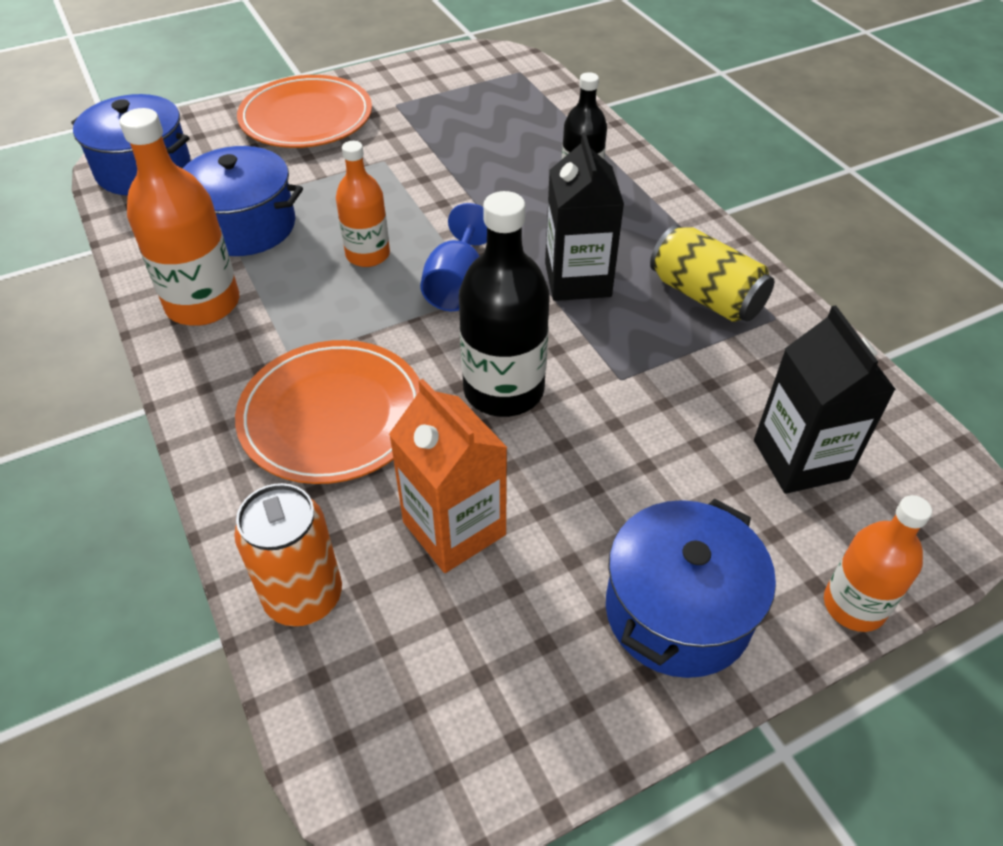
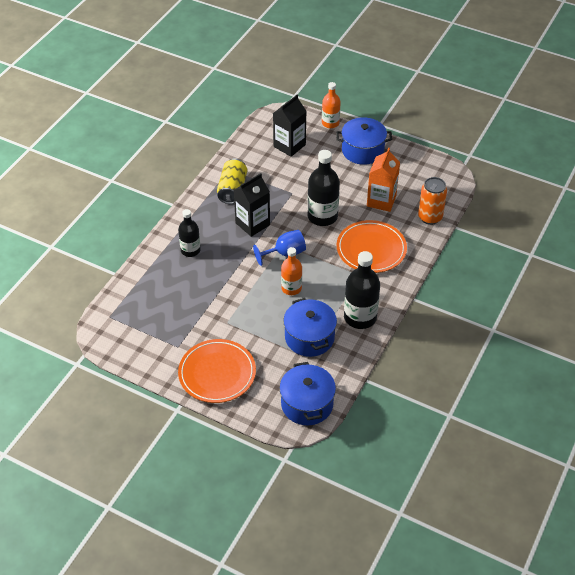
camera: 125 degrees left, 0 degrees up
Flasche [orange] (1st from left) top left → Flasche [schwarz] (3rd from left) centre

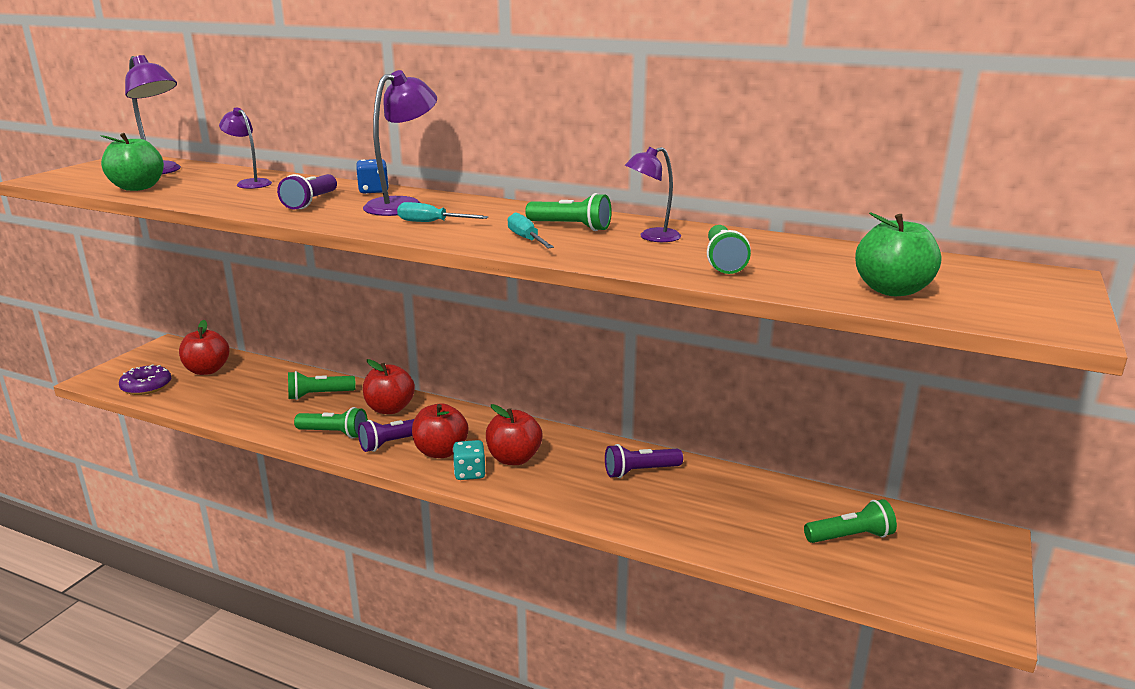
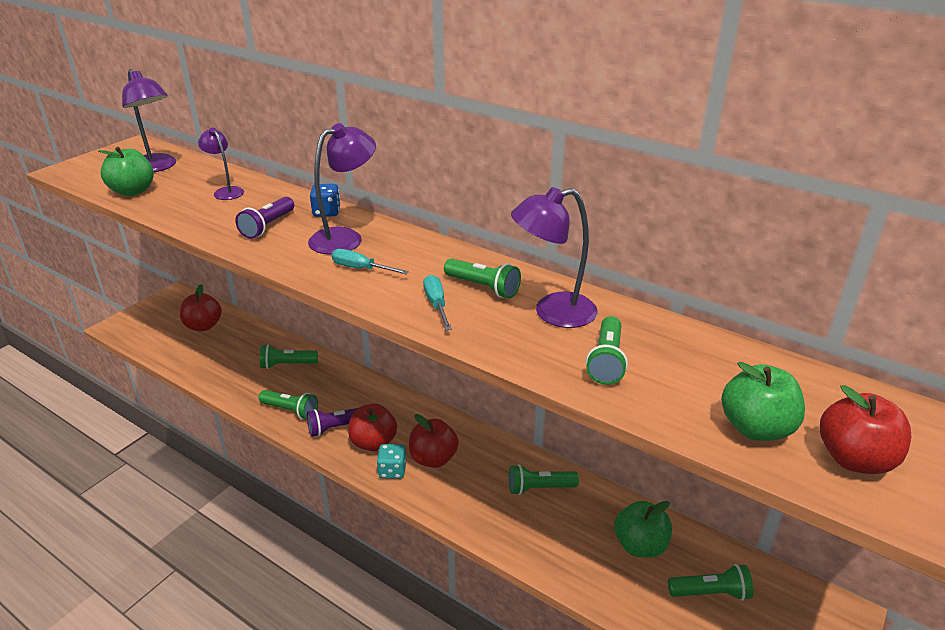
camera: 10 degrees right, 10 degrees up
Donut [lila] middle left → -
- → Apfel [grün] (2nd from left) bottom right
Apfel [rot] (2nd from left in the first image) centre → Apfel [rot] (4th from left) bottom right, moved
Taschenlampe [lila] (3rd from left) bottom centre → Taschenlampe [grün] (4th from left) bottom centre
Lampe [lila] (4th from left) top centre → Lampe [lila] (4th from left) centre, x1.60

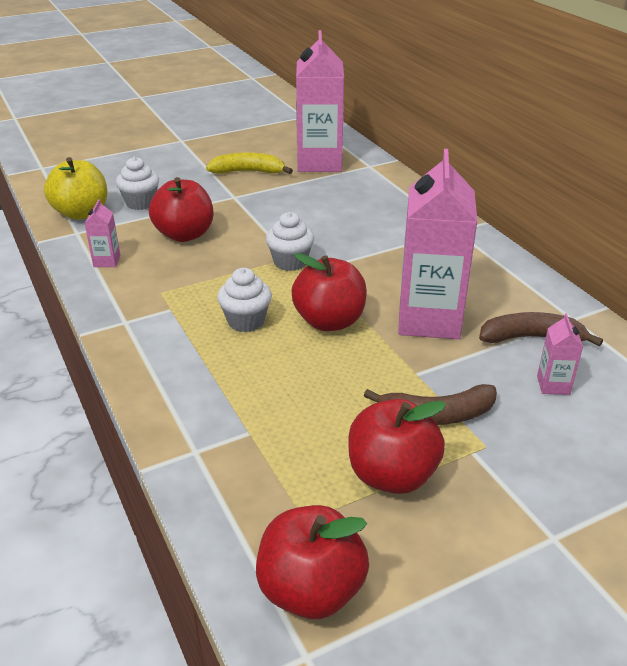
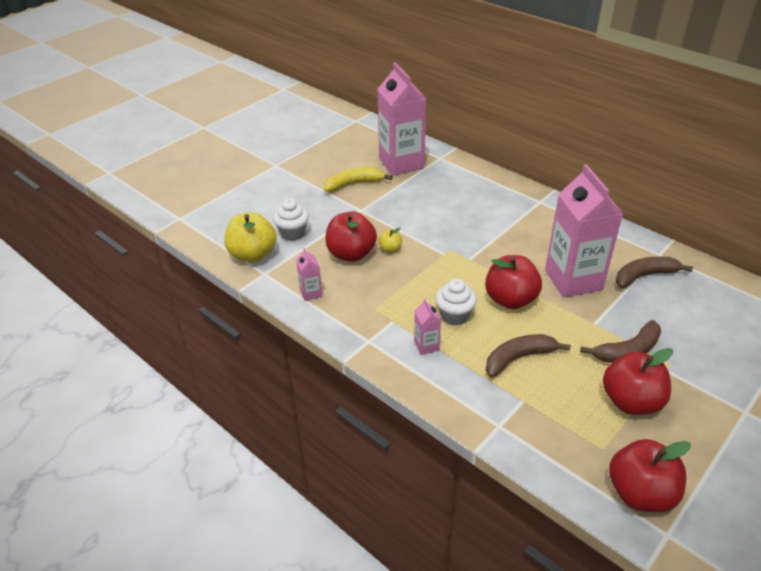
camera: 20 degrees left, 5 degrees up
Muffin [weiß] (3rd from left) centre → -
- → Apfel [gelb] (2nd from left) centre
- → Banane [braun] (1st from left) middle right
Getränkekarton [rosa] (4th from left in the first image) middle right → Getränkekarton [rosa] (3rd from left) centre, moved

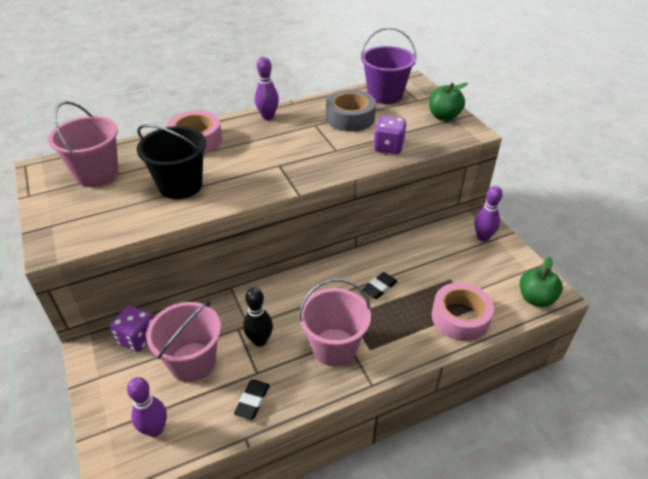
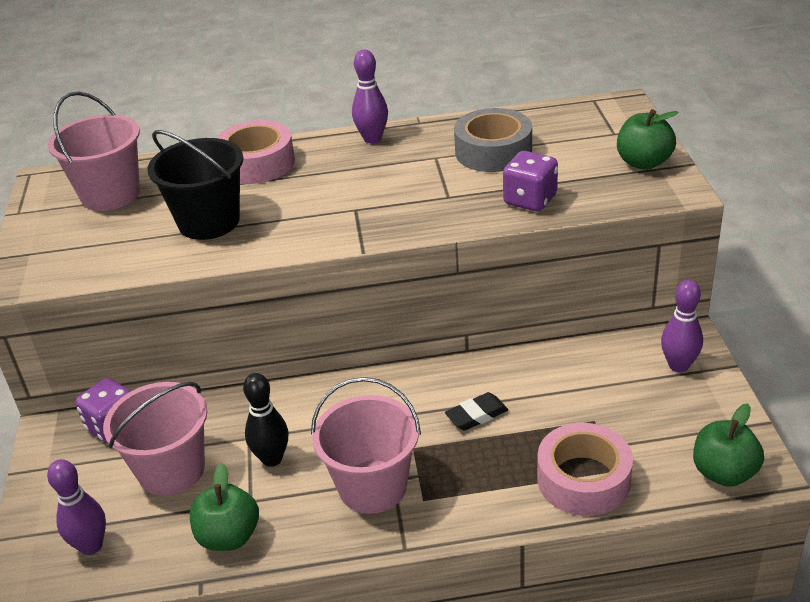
camera: 20 degrees right, 5 degrees down
Eimer [lila] top centre → -
Radiergummi [schwarz] (1st from left) bottom centre → Apfel [grün] (1st from left) bottom left

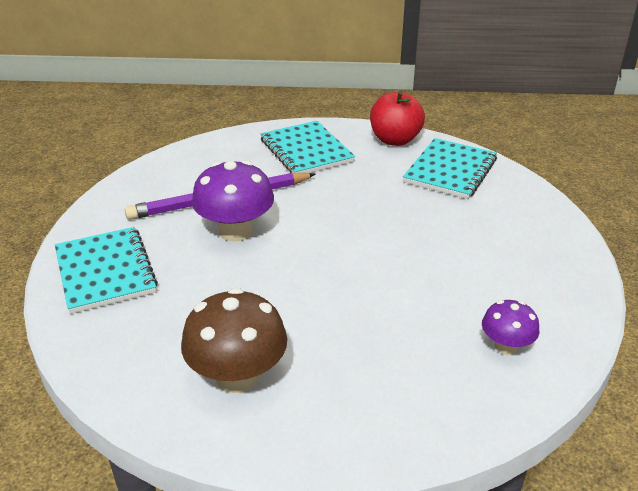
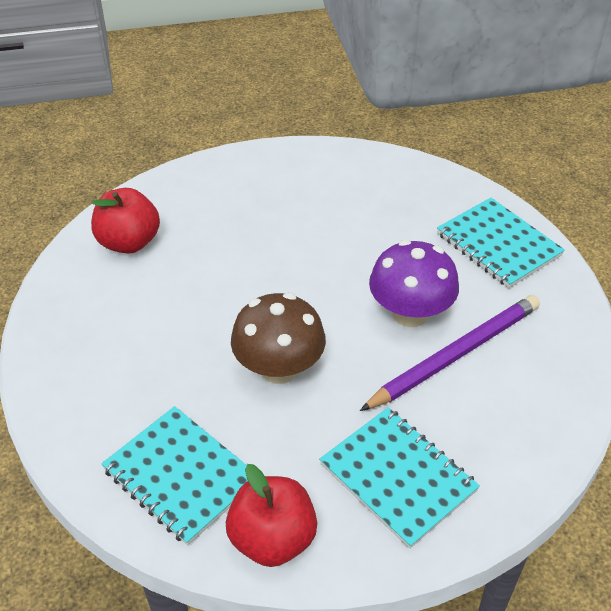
camera: 165 degrees right, 10 degrees up
Pilz [braun] bottom centre → Pilz [braun] centre, moved
Pilz [lila] (2nd from left) middle right → Apfel [rot] (1st from left) middle left
Notizbuch [türkis] (3rd from left in the first image) middle right → Notizbuch [türkis] (1st from left) bottom left, 60 degrees counterclockwise

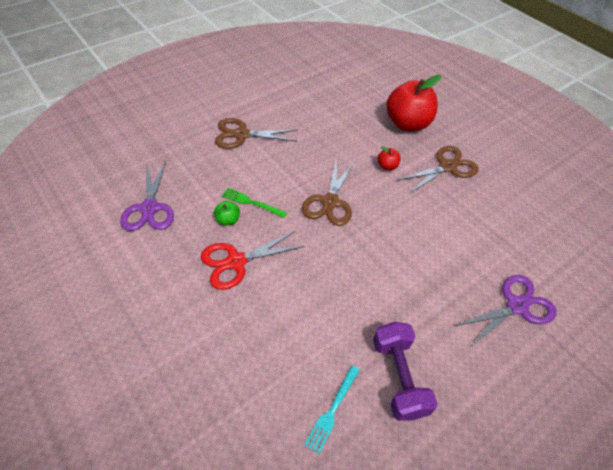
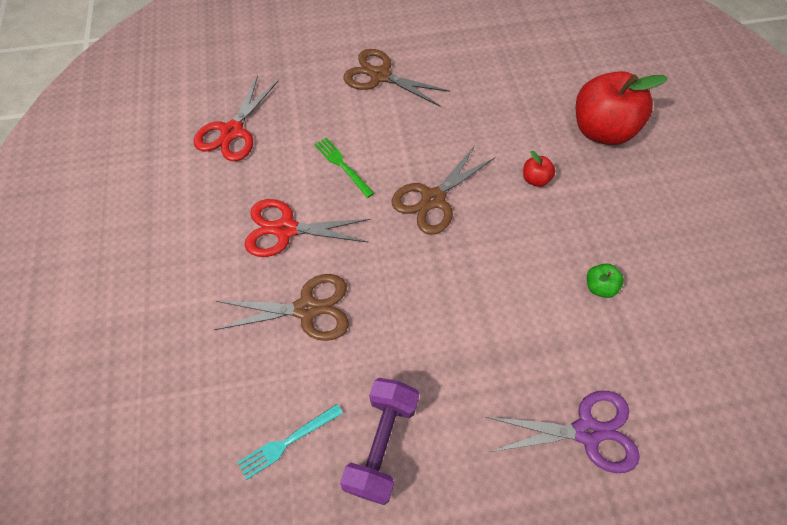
camera: 30 degrees right, 10 degrees up
Apfel [grün] centre → Apfel [grün] middle right, moved
Schere [braun] (3rd from left in the first image) middle right → Schere [braun] (1st from left) centre, moved
Schere [lila] (1st from left) middle left → Schere [rot] (1st from left) top left

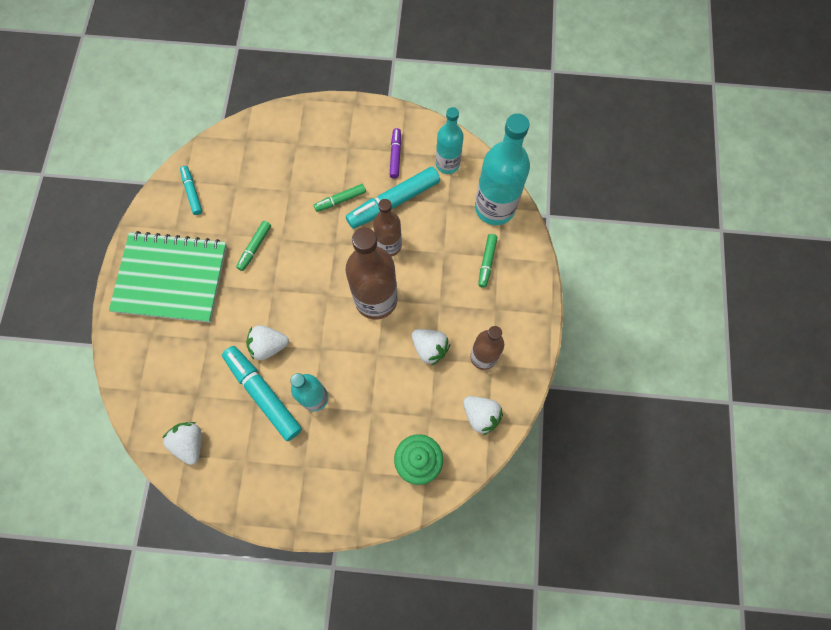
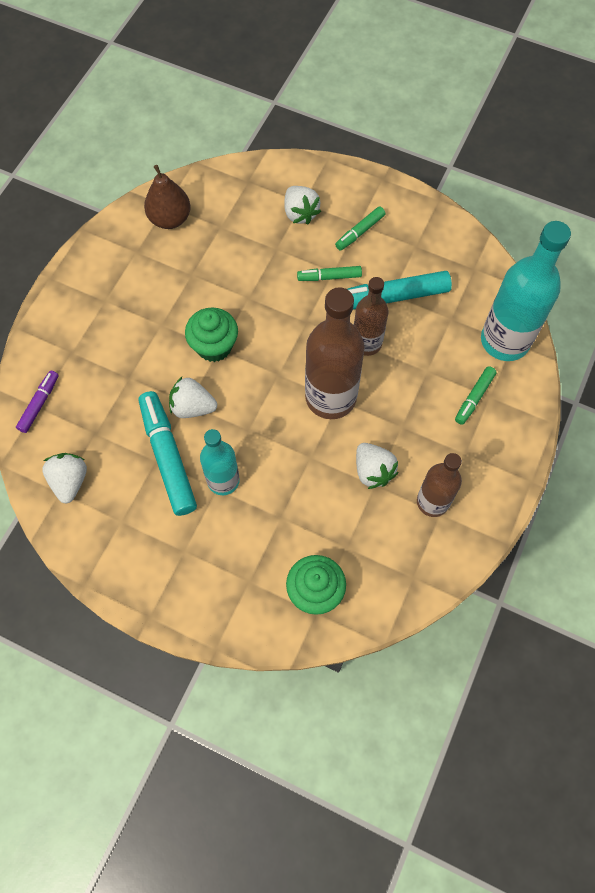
camera: 20 degrees right, 5 degrees down
Notizbuch [grün] middle left → -
Flasche [türkis] (2nd from left) top centre → -
- → Muffin [grün] (1st from left) centre
Filzstift [grün] (1st from left in the first image) middle left → Filzstift [grün] (2nd from left) top centre, moved
Filzstift [lila] top centre → Filzstift [lila] middle left, moved
Erdbeere [weiß] (4th from left in the first image) centre → Erdbeere [weiß] (3rd from left) top centre, moved
Filzstift [türkis] (1st from left) top left → Birne [braun] top left

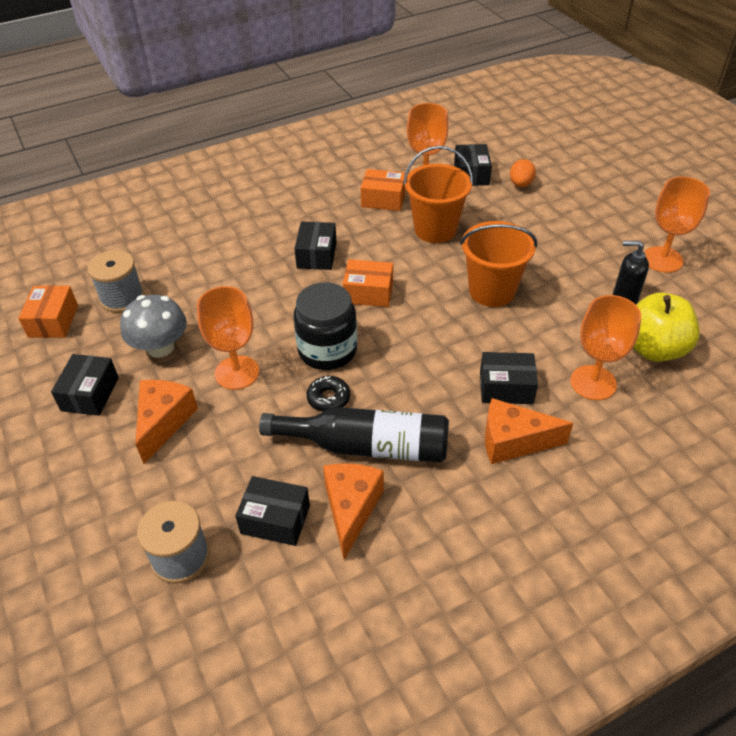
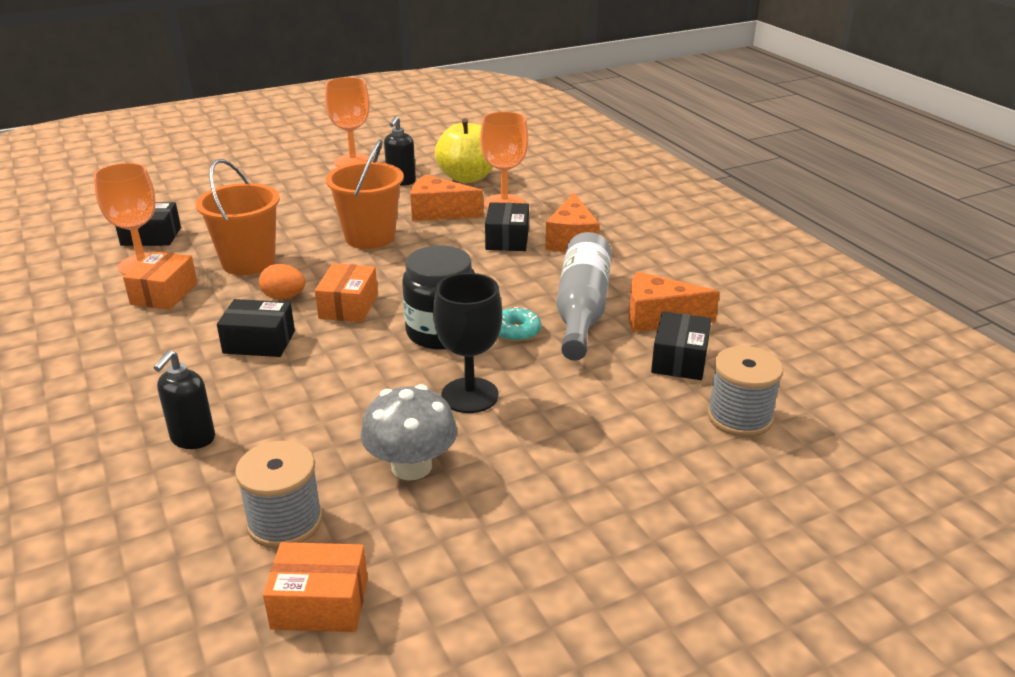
camera: 90 degrees left, 15 degrees down
Schachtel [schwarz] (1st from left) middle left → -
- → Seifenspender [schwarz] (1st from left) middle left
Käse [orange] (1st from left) middle left → Käse [orange] (1st from left) top centre, moved
Ei [orange] top right → Ei [orange] middle left, moved
Kelch [orange] (1st from left) middle left → Kelch [schwarz] centre
Flasche [schwarz] centre → Flasche [grau] centre
Donut [schwarz] centre → Donut [türkis] centre

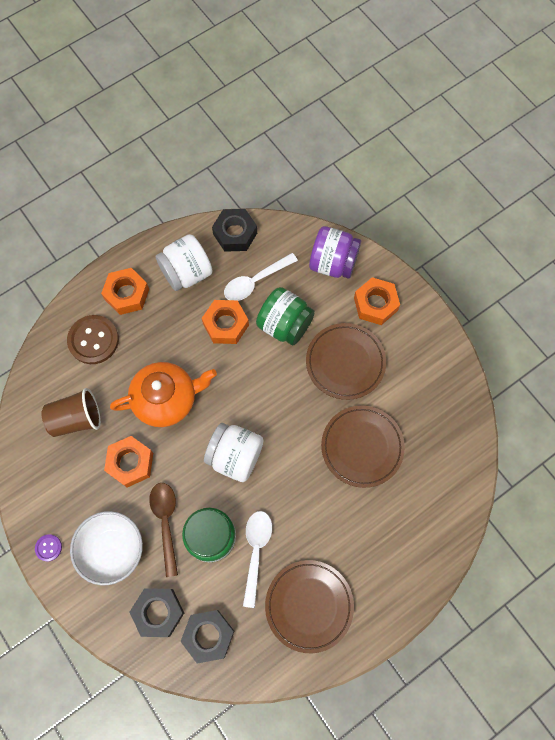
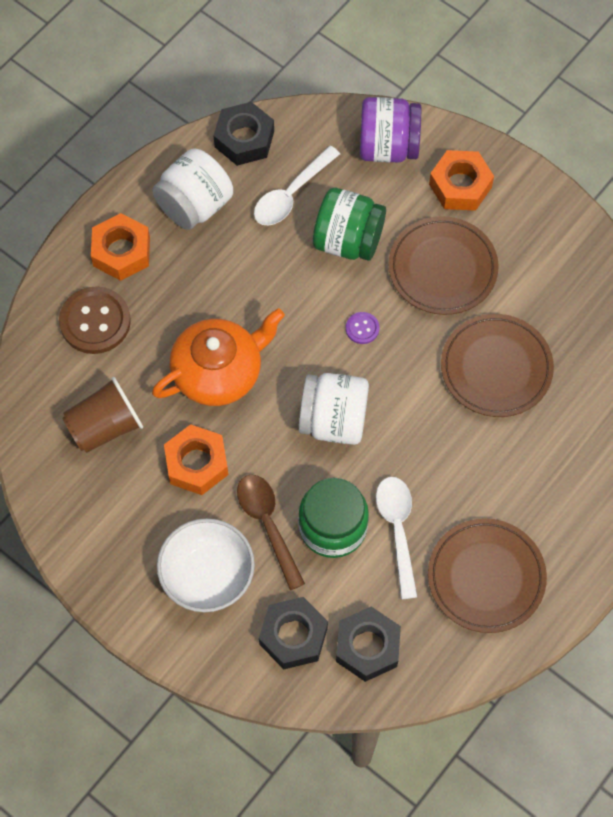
camera: 15 degrees left, 5 degrees down
Sechskantmutter [orange] (3rd from left) centre → -
Knopf [lila] bottom left → Knopf [lila] centre, moved

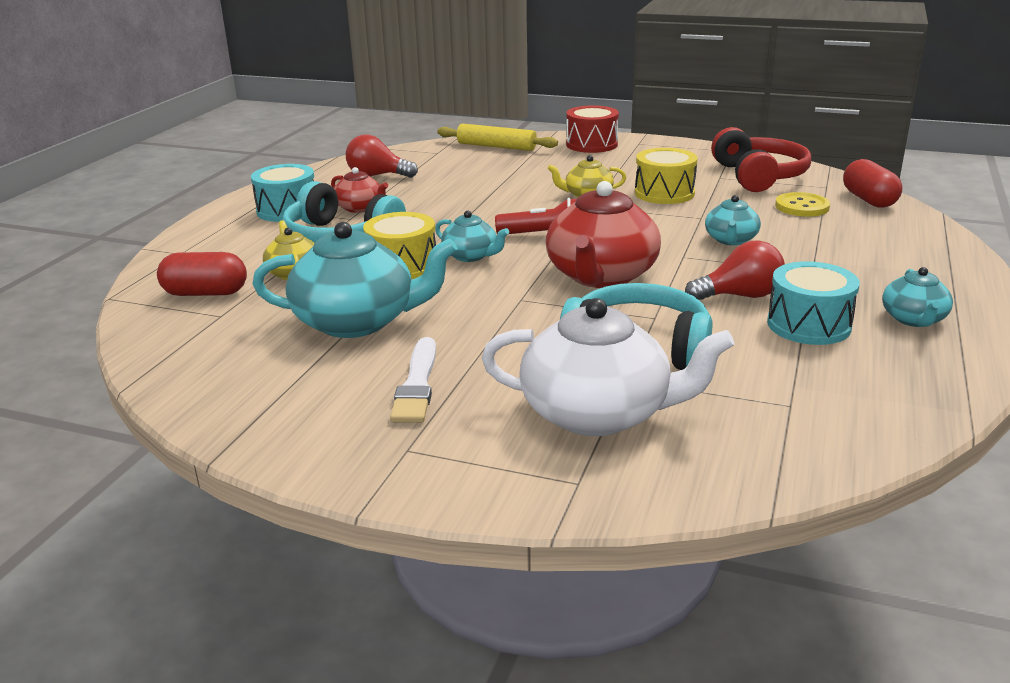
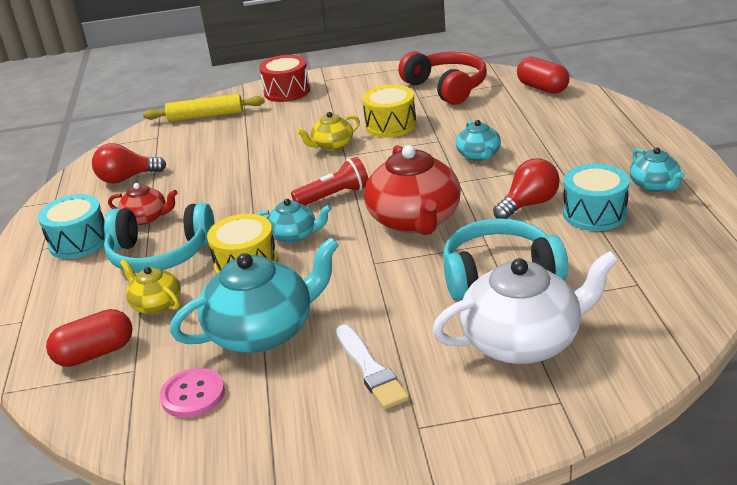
camera: 25 degrees left, 5 degrees up
Knopf [gelb] top right → -
- → Knopf [rosa] bottom left

